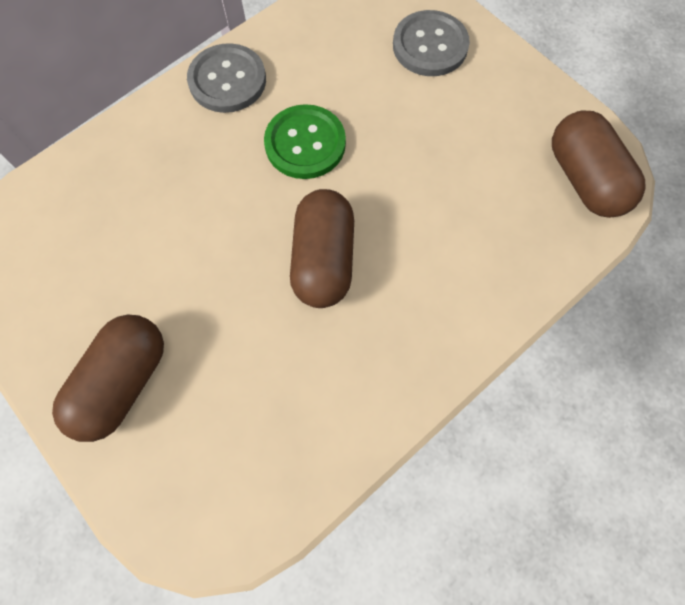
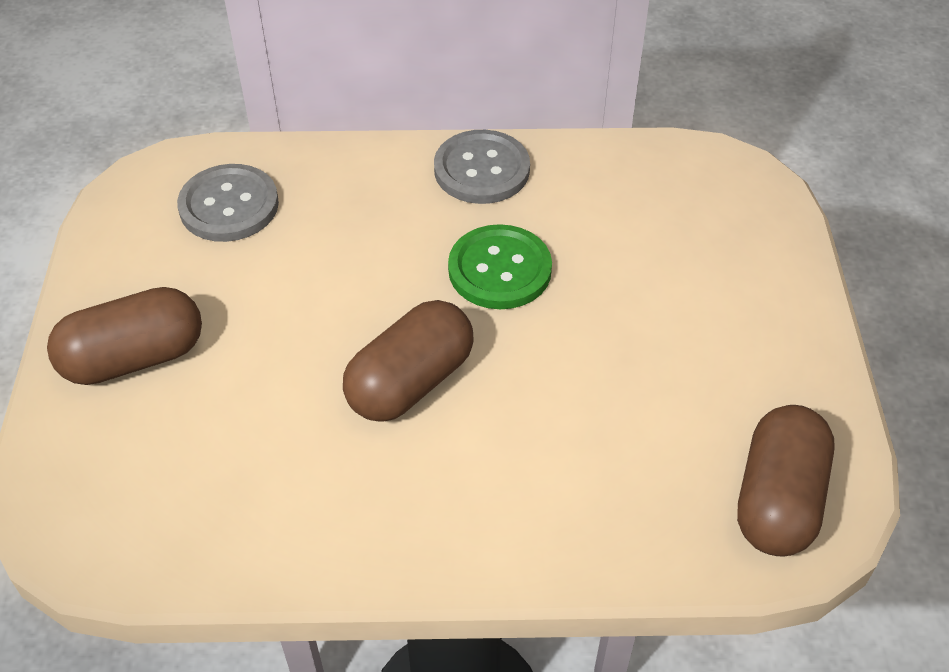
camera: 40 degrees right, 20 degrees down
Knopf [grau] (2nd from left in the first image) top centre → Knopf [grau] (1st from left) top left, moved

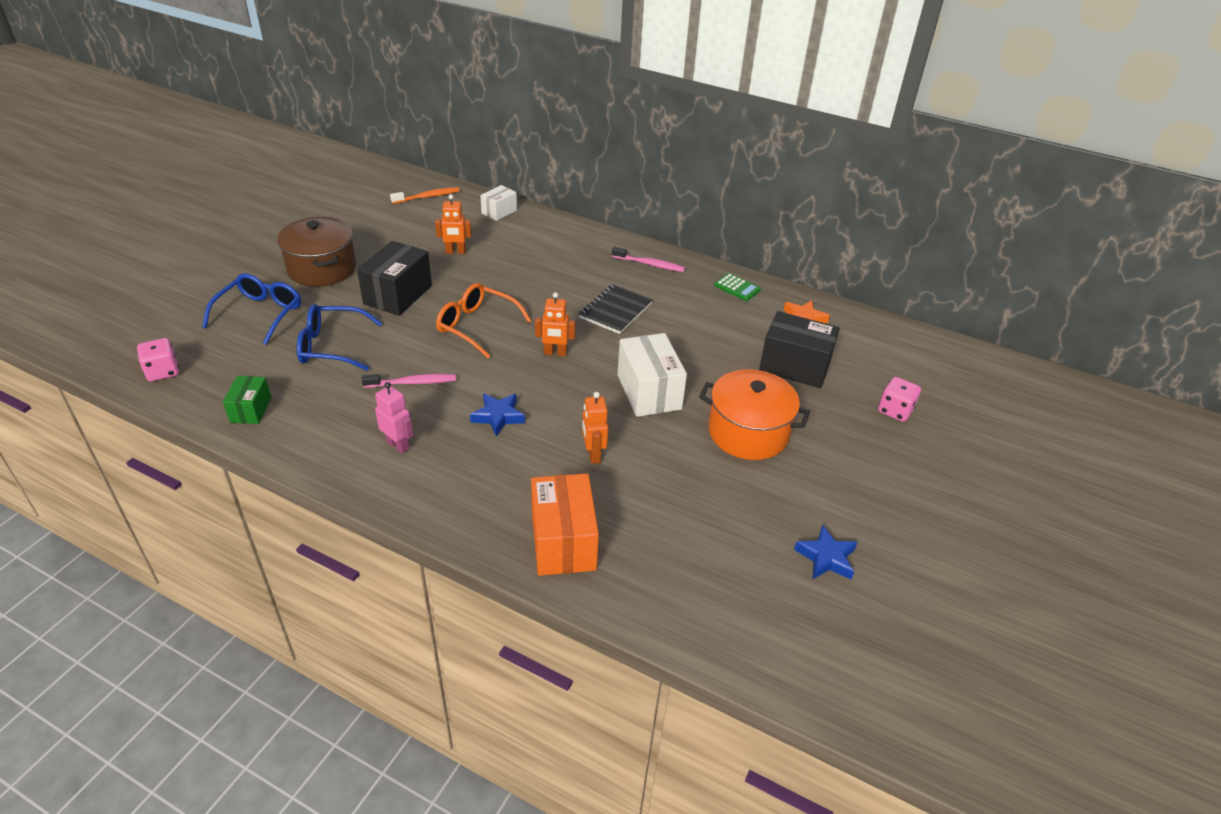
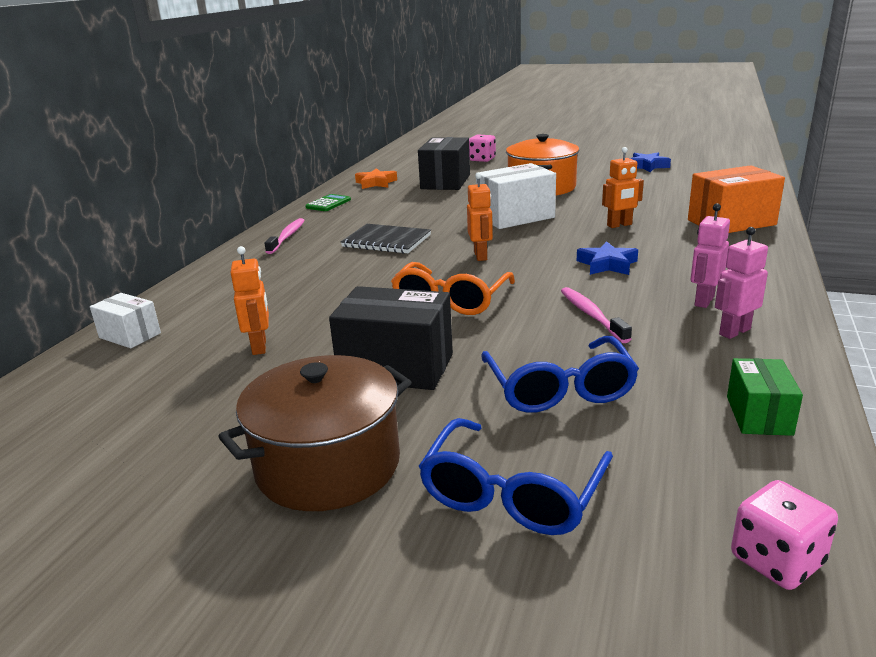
camera: 95 degrees left, 15 degrees down
Zahnbürste [orange] top centre → -
- → Roboter [rosa] (2nd from left) middle right
Brille [blau] (1st from left) middle left → Brille [blau] (1st from left) bottom centre, 75 degrees counterclockwise
Schachtel [grün] middle left → Schachtel [grün] middle right, 75 degrees counterclockwise

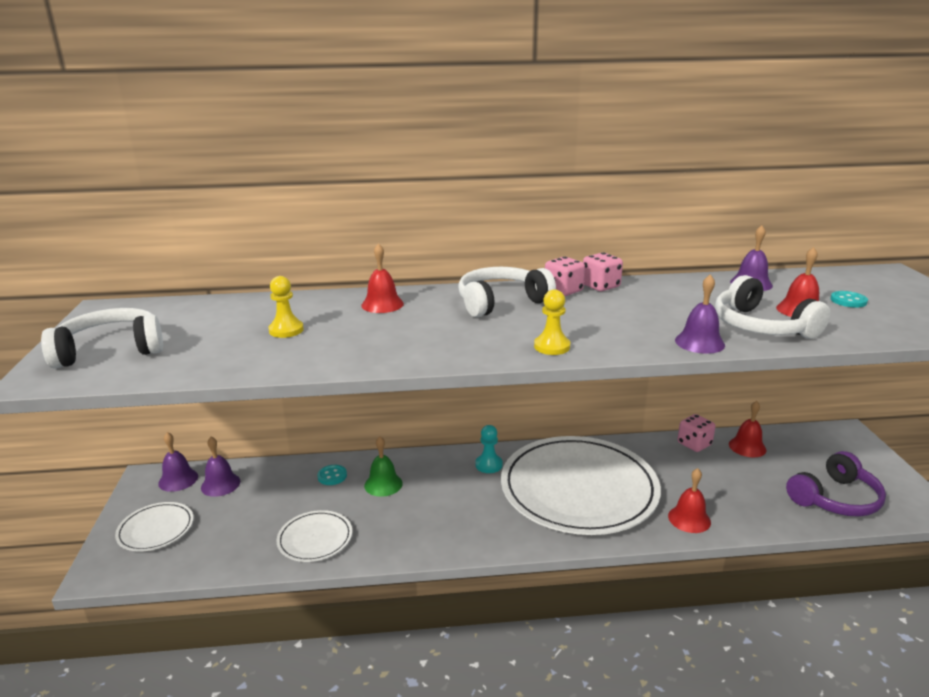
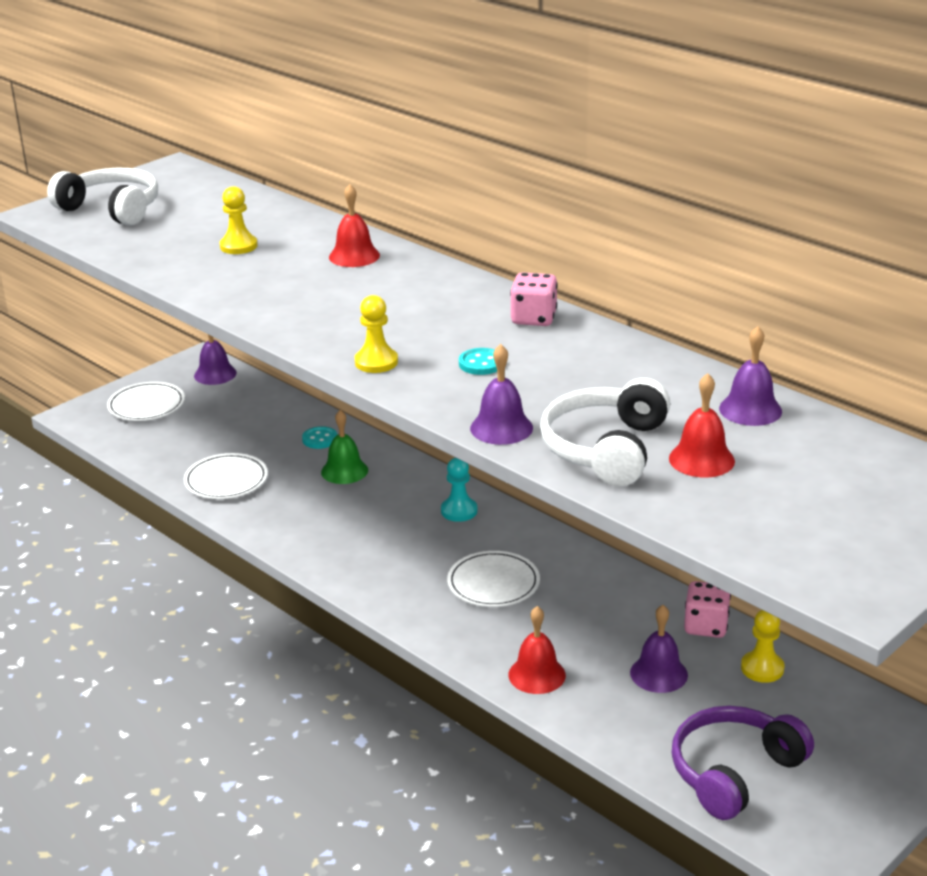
camera: 50 degrees right, 5 degrees up
Kopfhörer [weiß] (2nd from left) centre → -
Spielwürfel [rosa] (2nd from left) centre → -
Glocke [lila] (2nd from left in the first image) bottom left → Glocke [lila] (3rd from left) bottom right, moved
Knopf [türkis] (2nd from left) middle right → Knopf [türkis] (2nd from left) centre, moved
Glocke [rot] (3rd from left) middle right → Bauer [gelb] (3rd from left) bottom right
Kopfhörer [lila] bottom right, 120 degrees clockwise
Teller [weiß] (3rd from left) bottom centre → Teller [weiß] (3rd from left) centre, x0.43

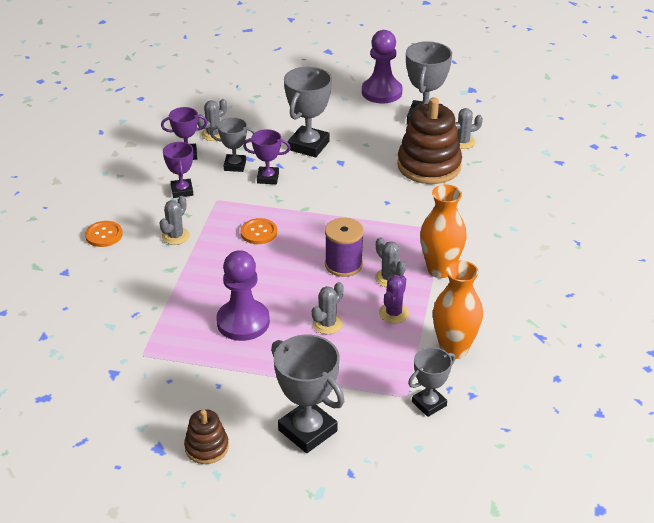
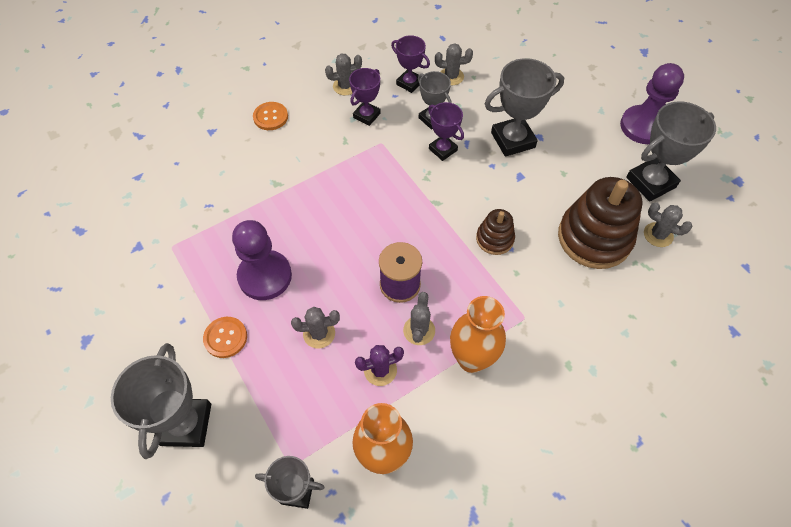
camera: 45 degrees right, 20 degrees up
Kaktus [grau] (1st from left in the first image) middle left → Kaktus [grau] (2nd from left) top centre, moved
Stapelspielzeug [braun] (1st from left) bottom left → Stapelspielzeug [braun] (1st from left) centre, moved
Knopf [orange] (2nd from left in the first image) centre → Knopf [orange] (1st from left) middle left, moved

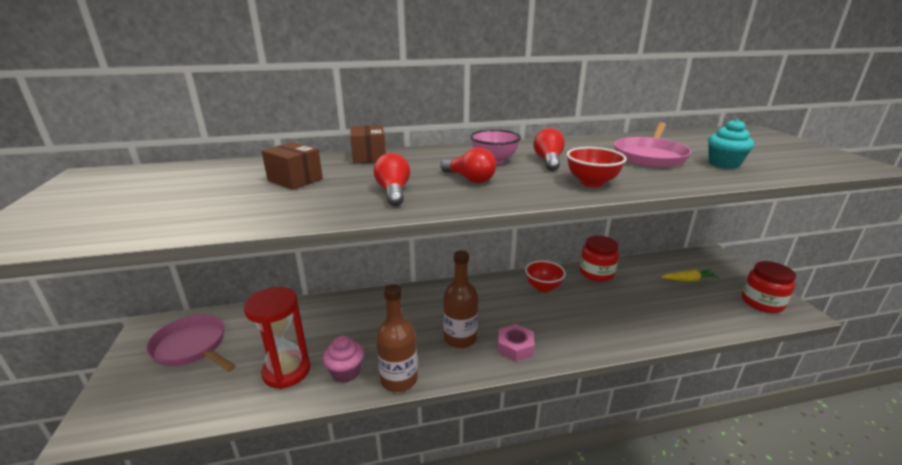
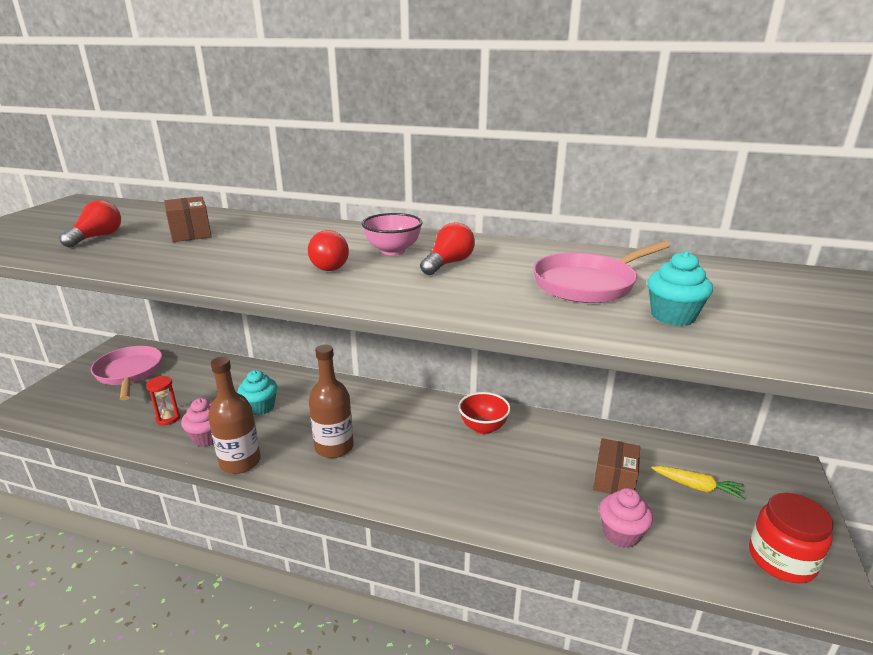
camera: 30 degrees right, 0 degrees up
Sechskantmutter [rosa] bottom centre → -
Schüssel [rot] (2nd from left) centre → -
Einmachglas [rot] (1st from left) centre → -
- → Muffin [türkis] (1st from left) middle left
- → Muffin [rosa] (2nd from left) bottom right
Schachtel [braun] (2nd from left) top centre → Schachtel [braun] (2nd from left) bottom right, moved
Glühbirne [rot] (1st from left) centre → Glühbirne [rot] (1st from left) middle left, moved
Sanduhr [rot] bottom left → Sanduhr [rot] middle left, x0.51

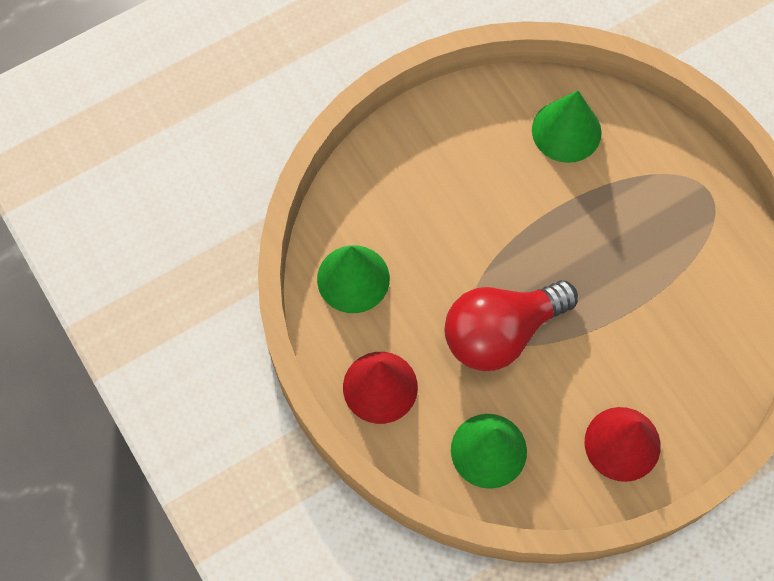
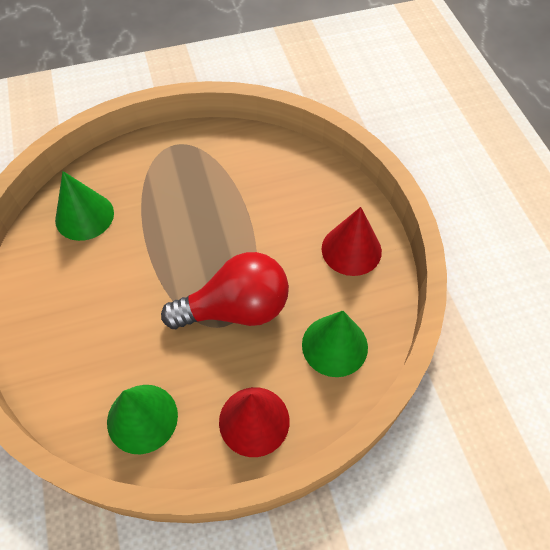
camera: 75 degrees left, 10 degrees down
Glühbirne [rot] centre, 90 degrees counterclockwise

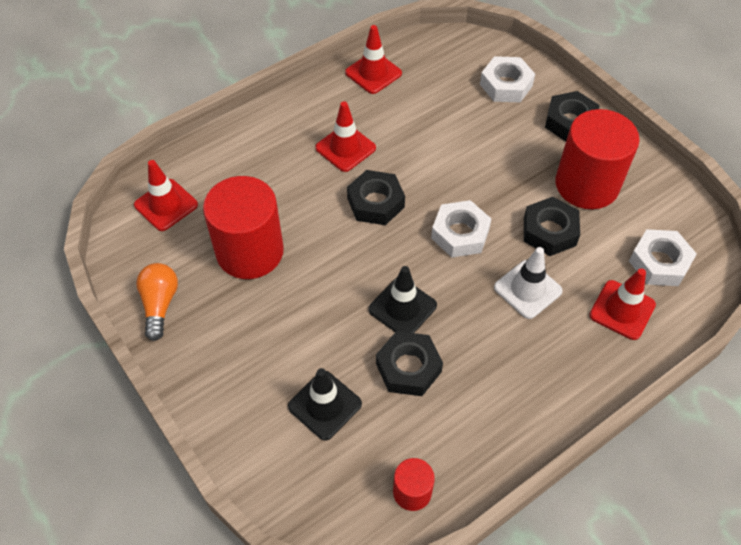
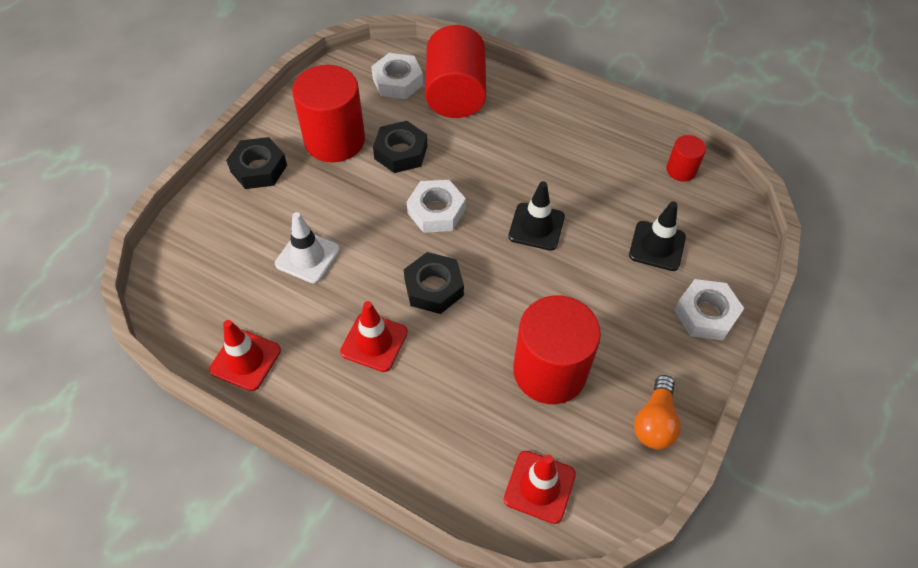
camera: 115 degrees left, 0 degrees up
Sechskantmutter [schwarz] (2nd from left) centre → -
Sechskantmutter [weiß] (2nd from left in the first image) top right → Sechskantmutter [weiß] (3rd from left) middle right, moved
Leitkegel [weiß] middle right → Leitkegel [weiß] centre, moved
Leitkegel [rot] (4th from left) middle right → Vollzylinder [rot] (2nd from left) top centre
Glühbirne [orange] middle left → Glühbirne [orange] bottom right, 45 degrees counterclockwise

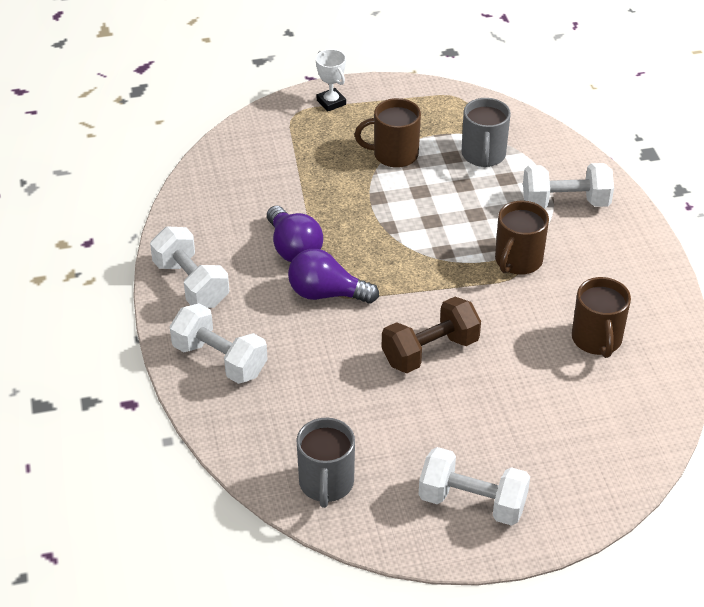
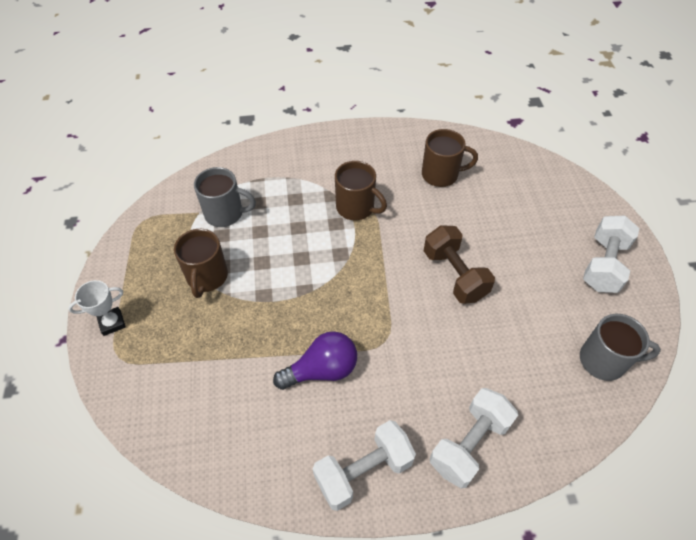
camera: 85 degrees left, 10 degrees up
Glühbirne [lila] (2nd from left) centre → -
Hantel [weiß] (4th from left) top right → -

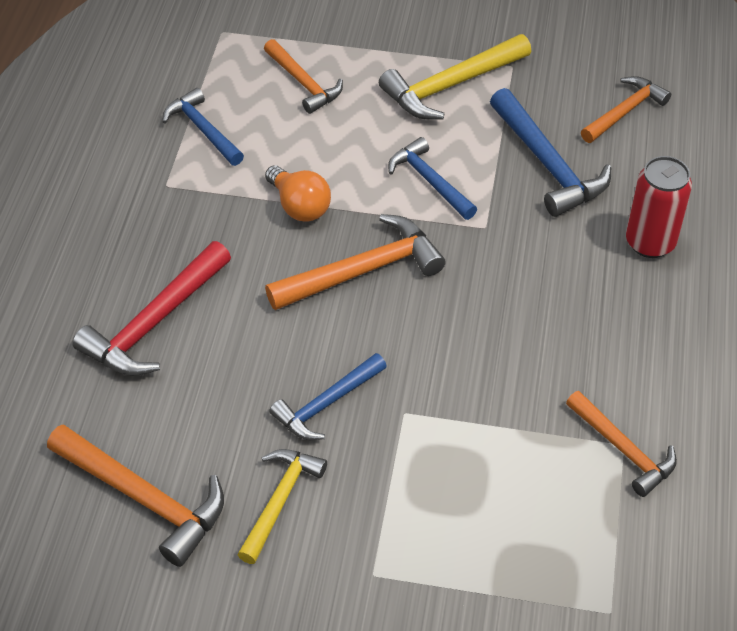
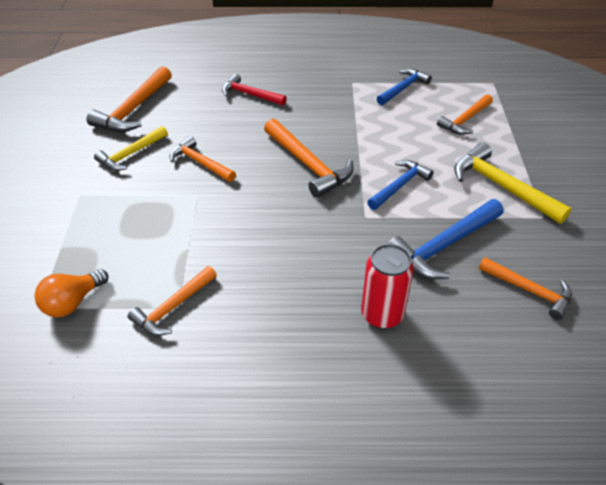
camera: 80 degrees right, 5 degrees down
Glühbirne [orange] top centre → Glühbirne [orange] middle left, moved
Hammer [blau] (2nd from left) centre → Hammer [orange] (3rd from left) top centre
Hammer [gelb] (1st from left) bottom centre → Hammer [gelb] (1st from left) top left, 120 degrees clockwise
Hammer [rot] middle left → Hammer [rot] top centre, x0.66

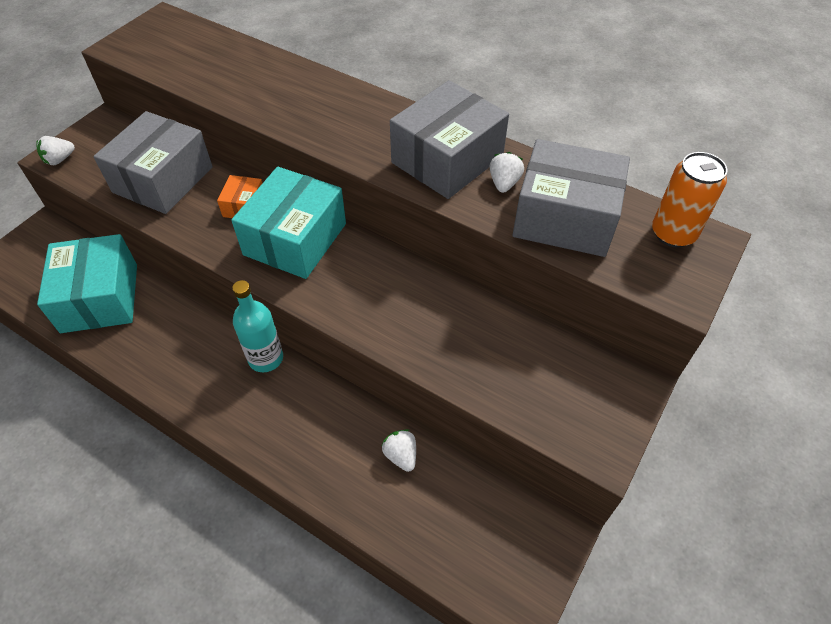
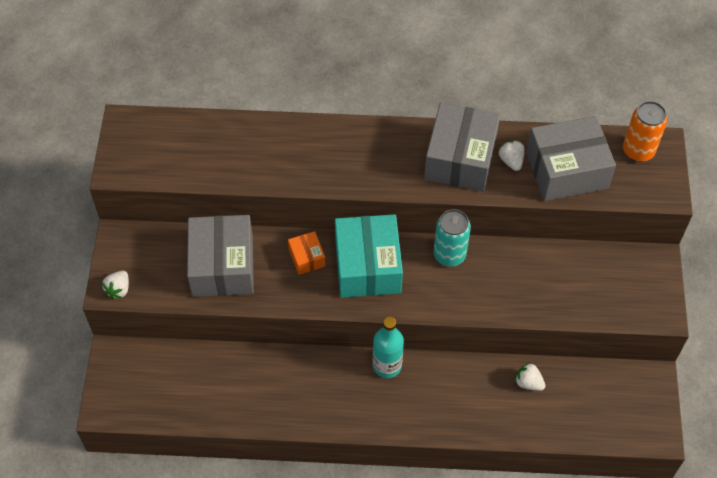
camera: 30 degrees left, 5 degrees up
Schachtel [türkis] (1st from left) middle left → -
- → Dose [türkis] centre

